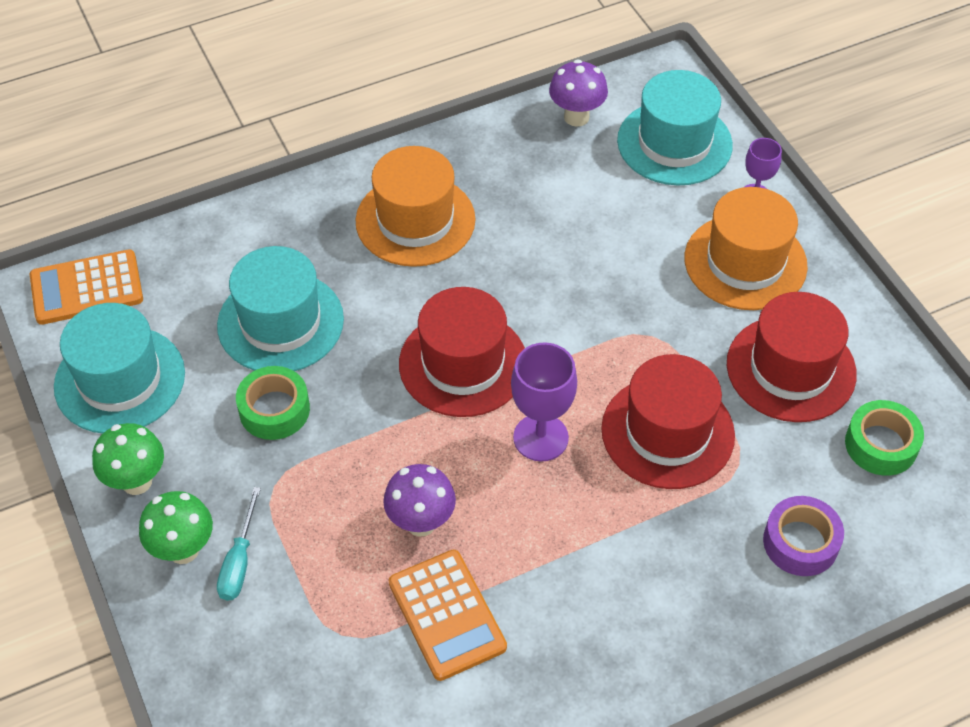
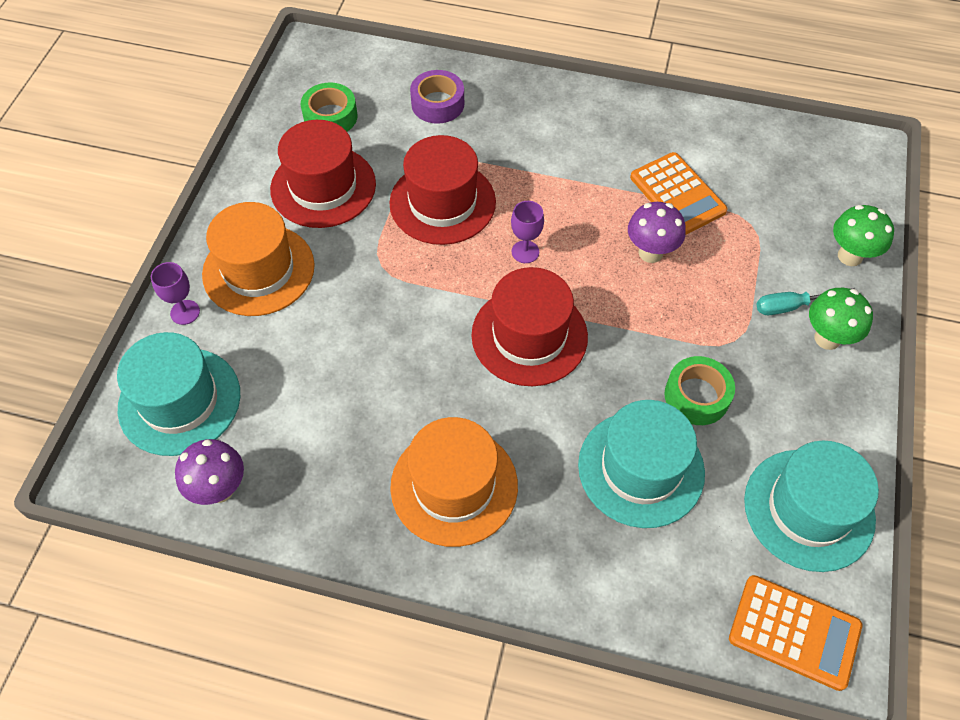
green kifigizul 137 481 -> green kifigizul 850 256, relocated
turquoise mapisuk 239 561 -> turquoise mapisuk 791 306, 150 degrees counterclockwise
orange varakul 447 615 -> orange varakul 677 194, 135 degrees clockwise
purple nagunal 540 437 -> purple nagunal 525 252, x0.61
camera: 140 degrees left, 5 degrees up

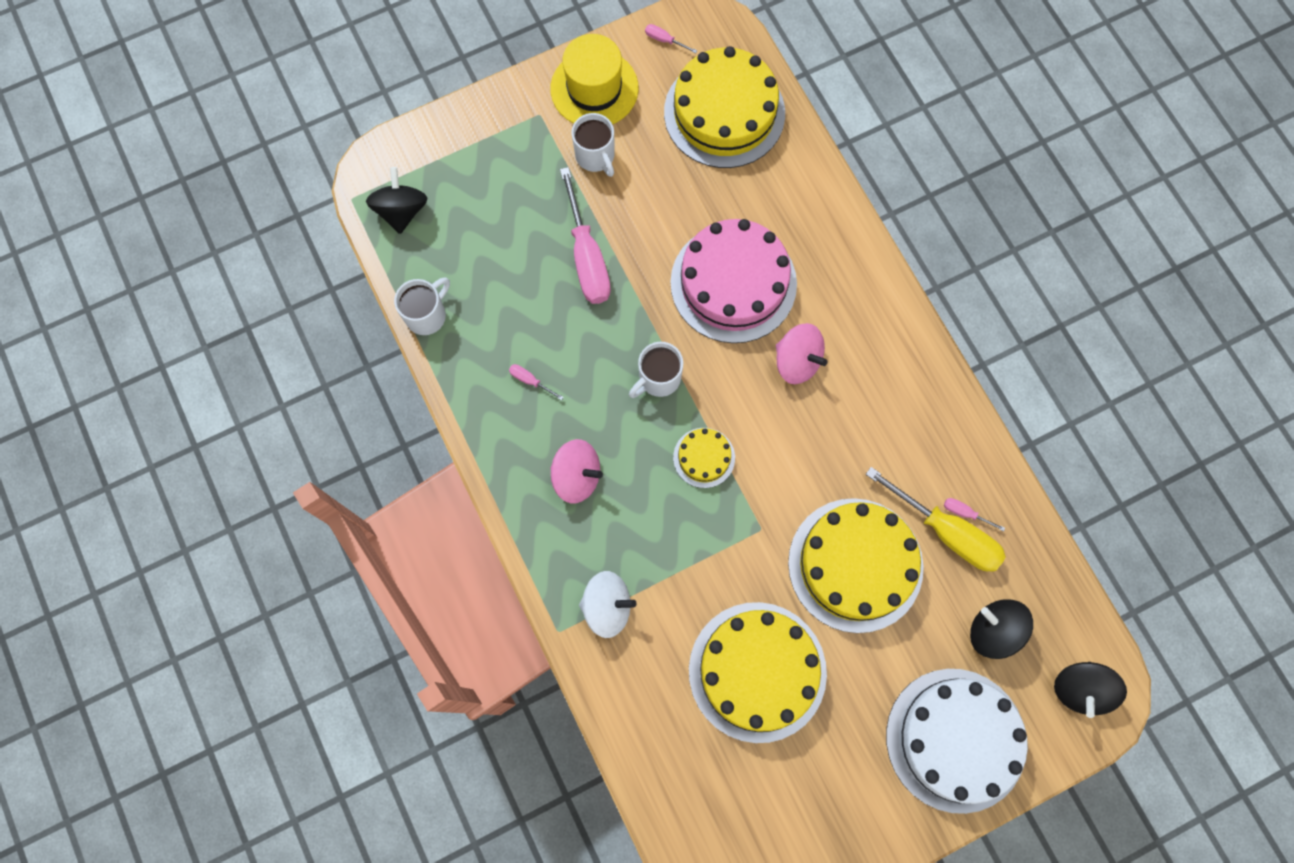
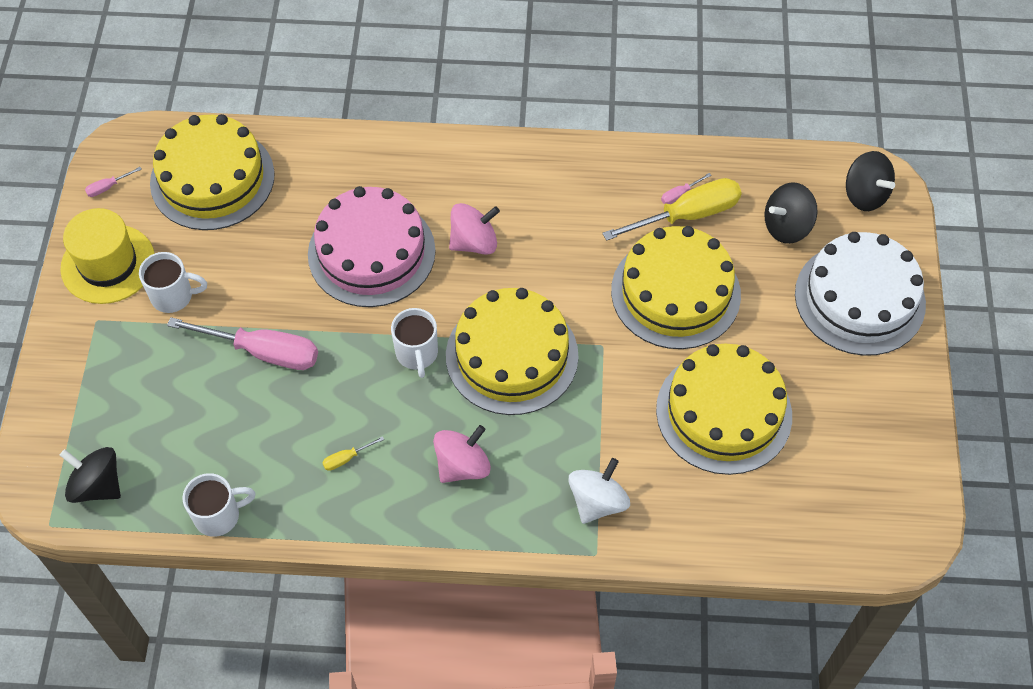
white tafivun 427 315 -> white tafivun 219 515, 90 degrees clockwise
pink mapisuk 530 381 -> yellow mapisuk 346 458
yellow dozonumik 704 457 -> yellow dozonumik 512 355, x2.12
camera: 60 degrees left, 15 degrees down

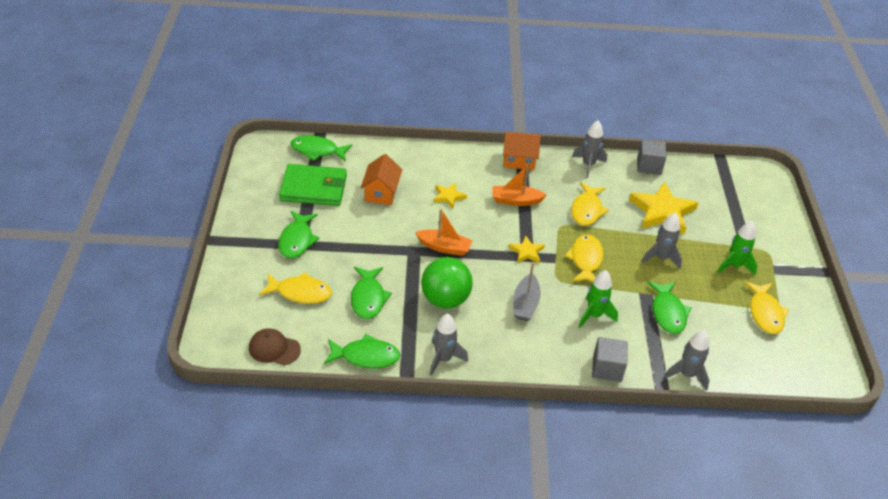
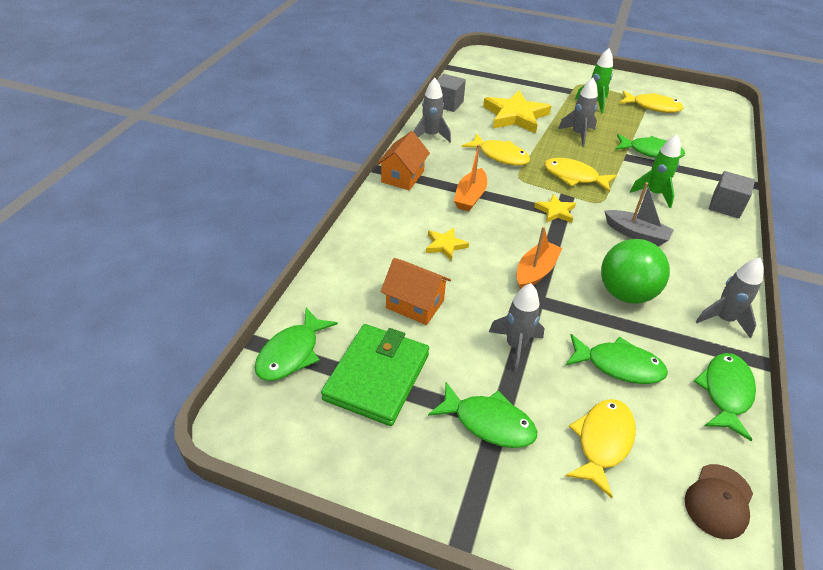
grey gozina 687 374 -> grey gozina 515 346, relocated
camera: 70 degrees left, 0 degrees up

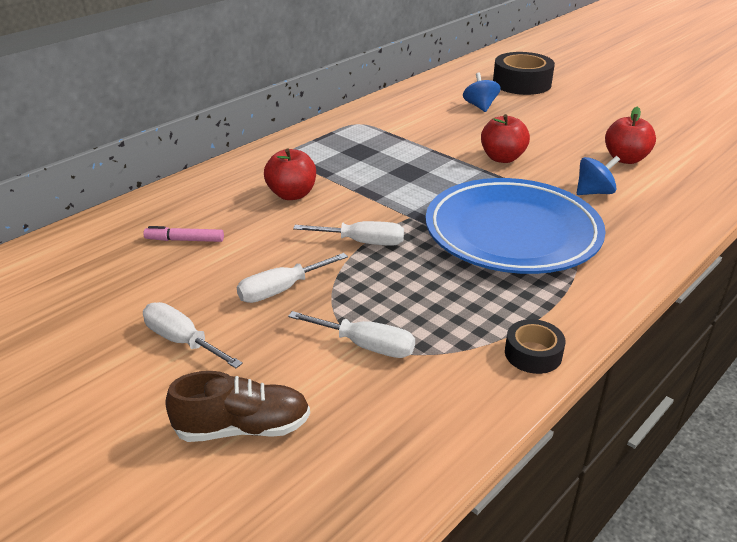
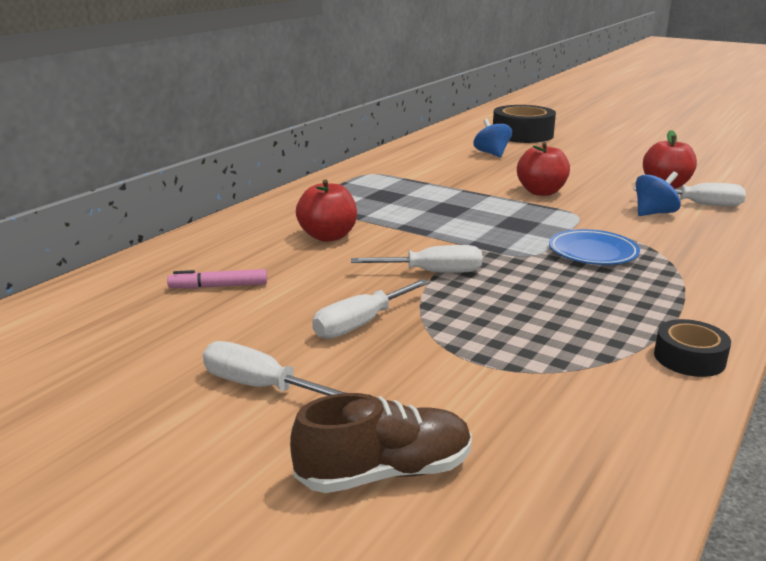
white mapisuk 366 346 -> white mapisuk 700 204, relocated
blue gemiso 512 233 -> blue gemiso 593 252, x0.44
camera: 10 degrees left, 10 degrees down

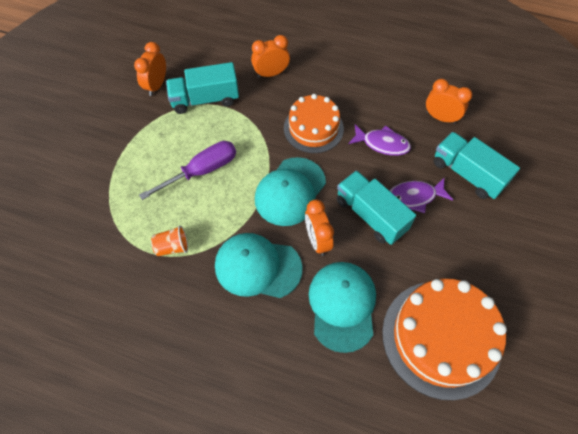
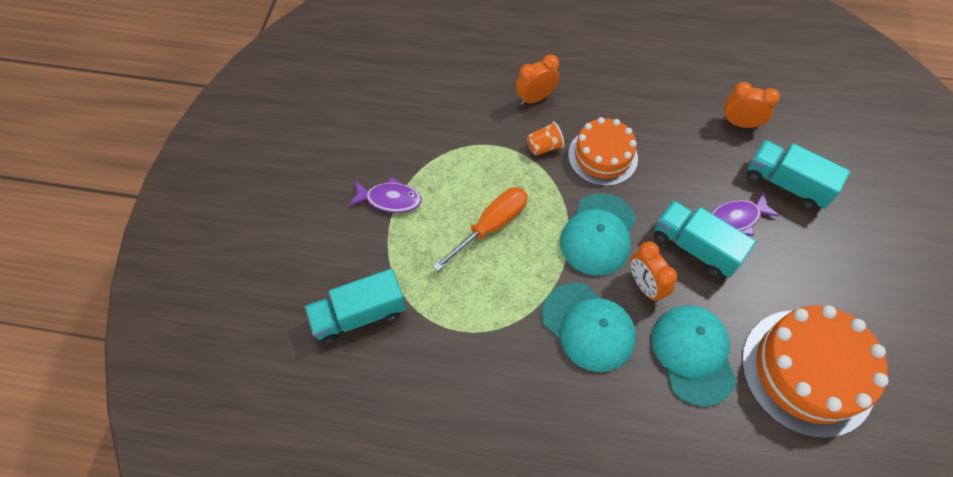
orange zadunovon 156 85 -> none
purple mapisuk 201 171 -> orange mapisuk 491 226
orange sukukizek 172 247 -> orange sukukizek 544 147, relocated
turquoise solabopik 205 99 -> turquoise solabopik 359 315, relocated
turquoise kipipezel 257 267 -> turquoise kipipezel 588 326, 135 degrees counterclockwise
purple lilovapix 382 144 -> purple lilovapix 390 199, relocated
camera: 10 degrees left, 0 degrees up

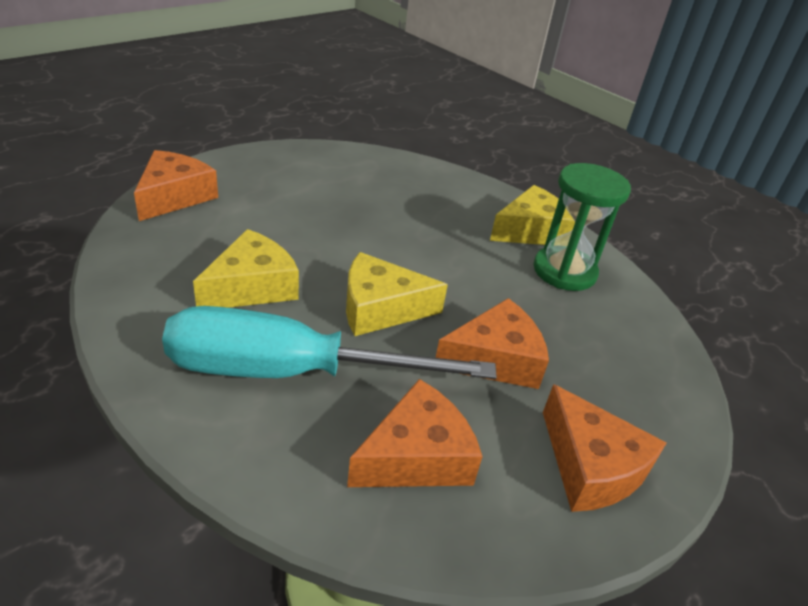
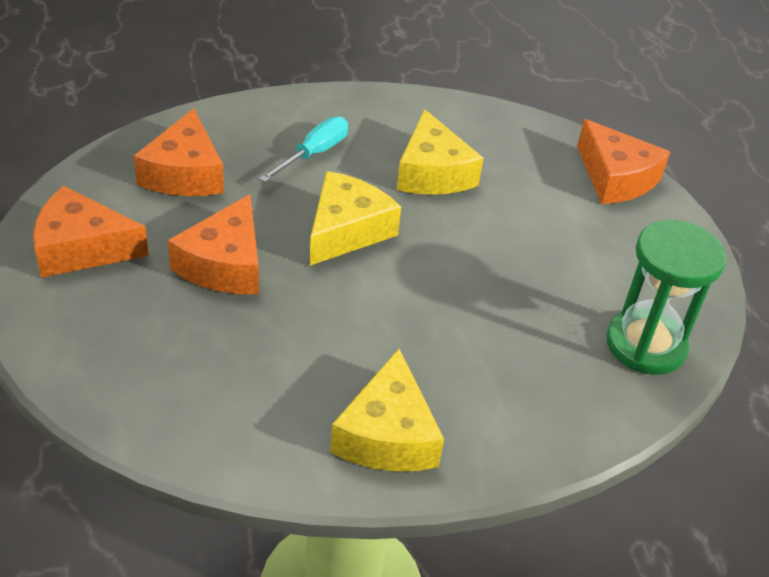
turquoise mapisuk 291 372 -> turquoise mapisuk 313 154, x0.46
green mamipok 564 271 -> green mamipok 646 345, relocated
camera: 125 degrees right, 5 degrees up

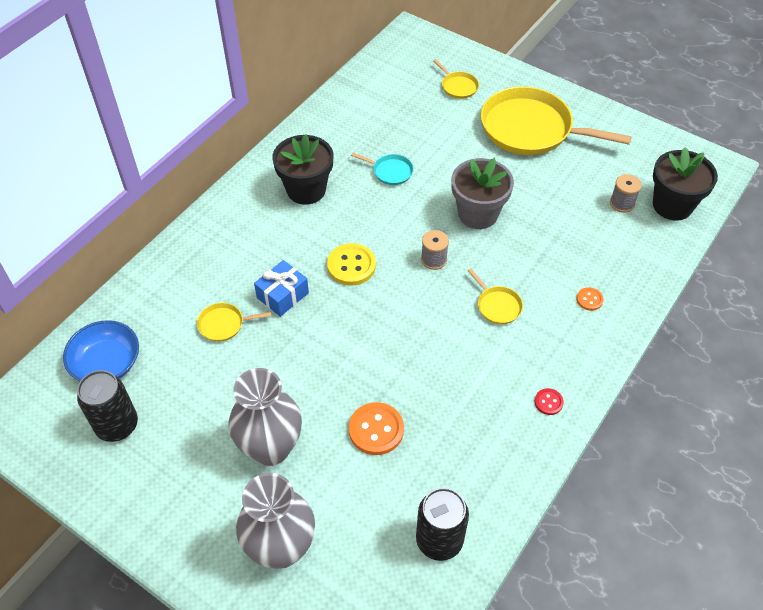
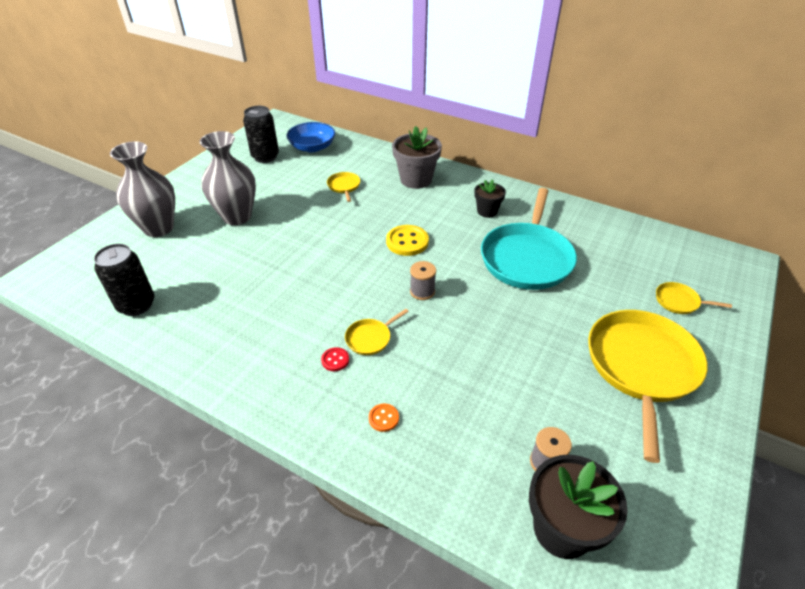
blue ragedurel 282 295 -> none
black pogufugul 306 190 -> black pogufugul 487 211, x0.59
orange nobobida 376 430 -> none
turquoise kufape 390 171 -> turquoise kufape 527 258, x2.37
yellow kufape 458 86 -> yellow kufape 679 301, 60 degrees clockwise
grey pogufugul 478 214 -> grey pogufugul 416 179, relocated
red nobobida 548 402 -> red nobobida 335 360, relocated
camera: 85 degrees right, 10 degrees down

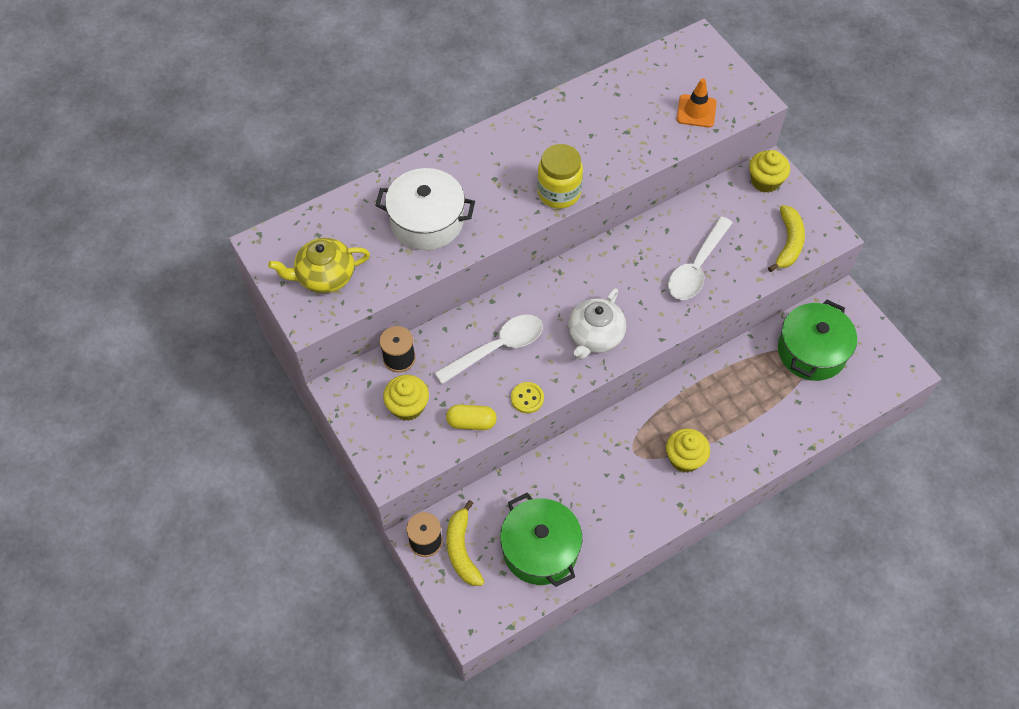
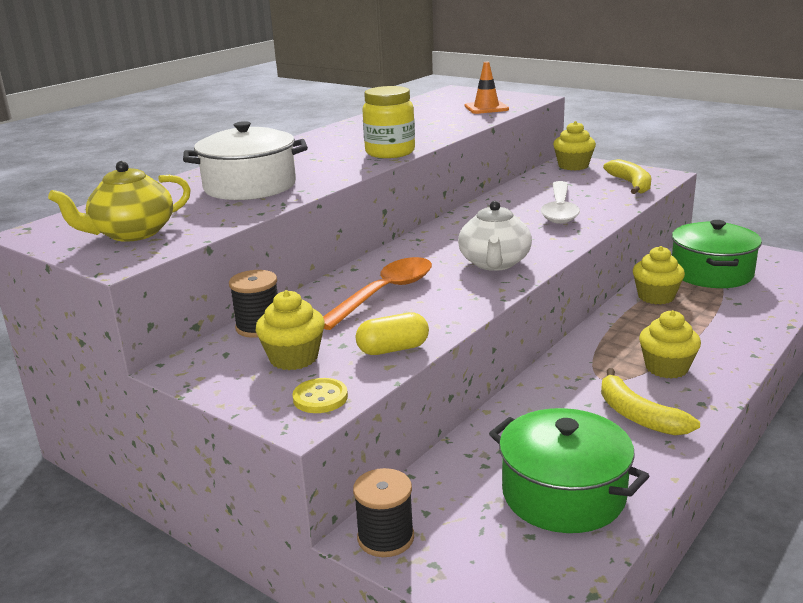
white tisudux 497 348 -> orange tisudux 384 293
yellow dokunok 462 549 -> yellow dokunok 638 415, relocated
yellow nobobida 527 398 -> yellow nobobida 320 398, relocated
none -> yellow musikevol 656 296
camera: 20 degrees left, 35 degrees down

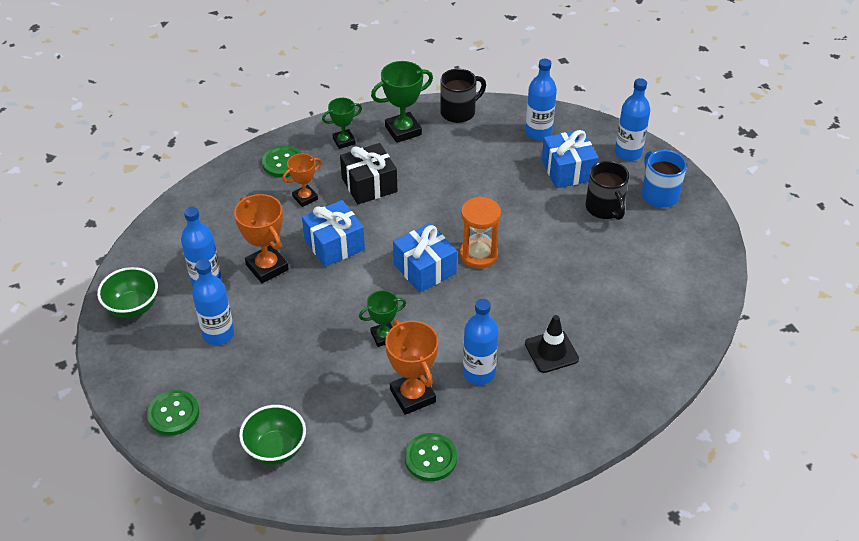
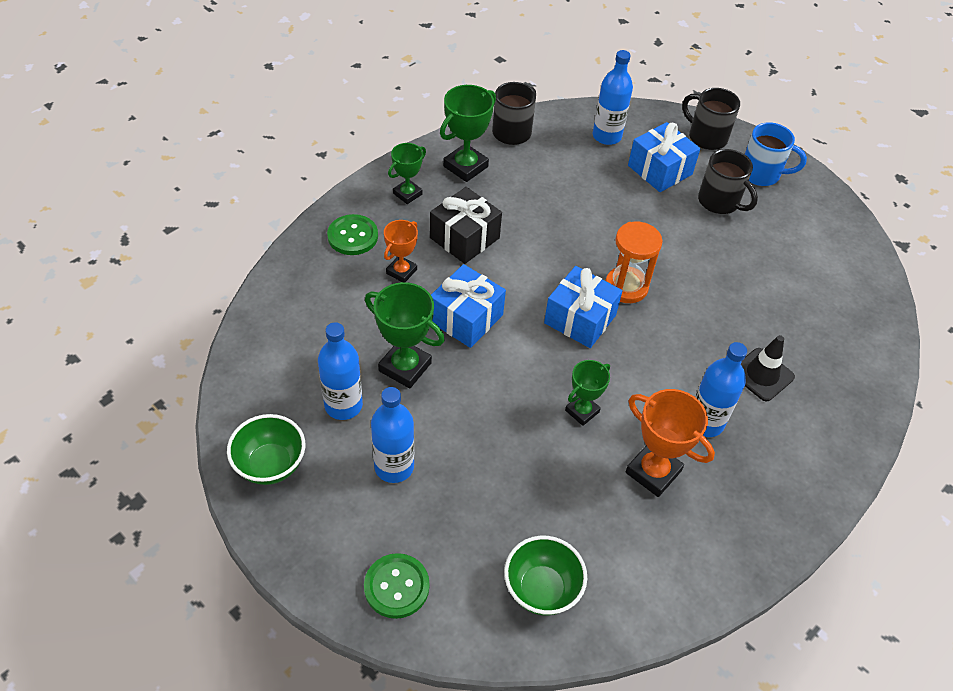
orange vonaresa 267 267 -> green vonaresa 405 367
green nobobida 430 458 -> none
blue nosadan 628 153 -> black tafivun 706 137
blue tafivun 659 194 -> blue tafivun 761 174, 150 degrees clockwise
camera: 25 degrees left, 5 degrees up

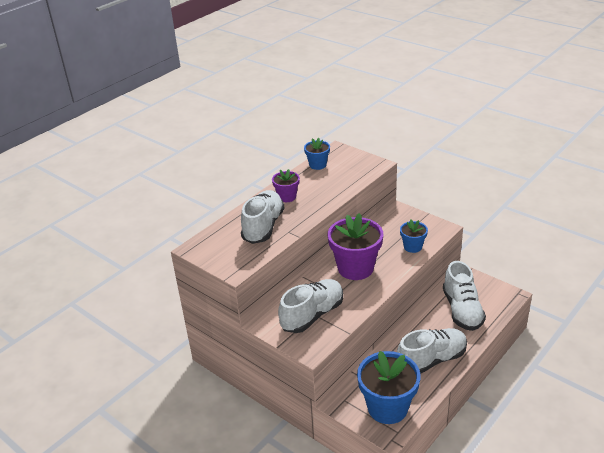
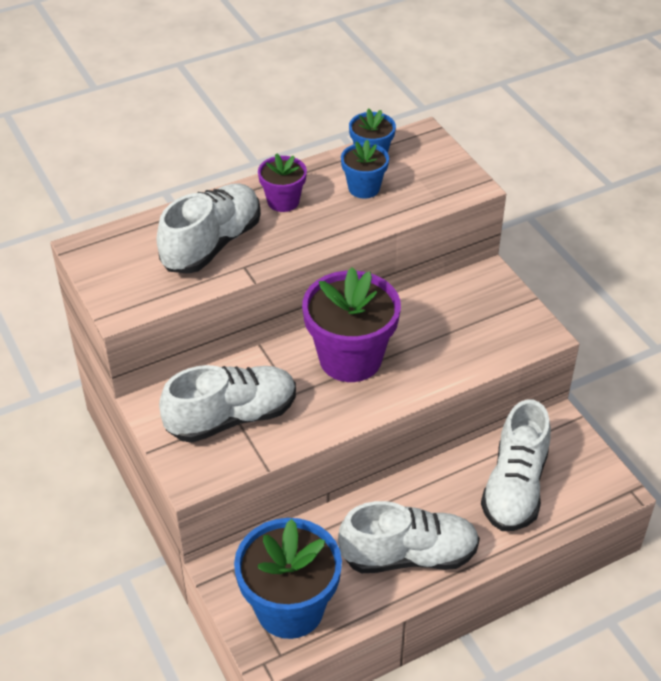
blue pogufugul 412 247 -> blue pogufugul 364 188, relocated
camera: 20 degrees right, 10 degrees up

